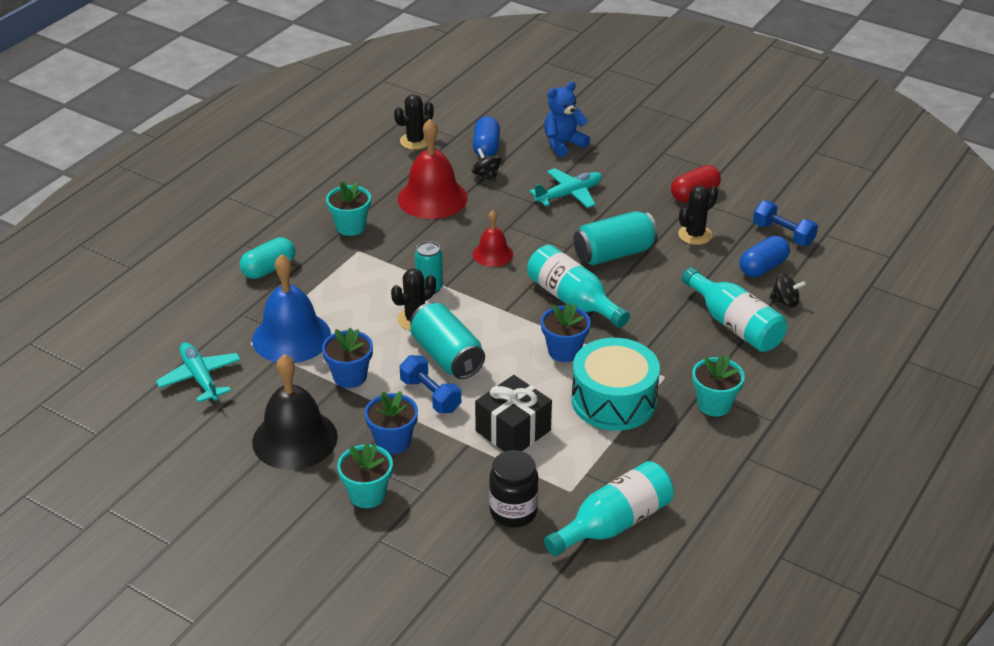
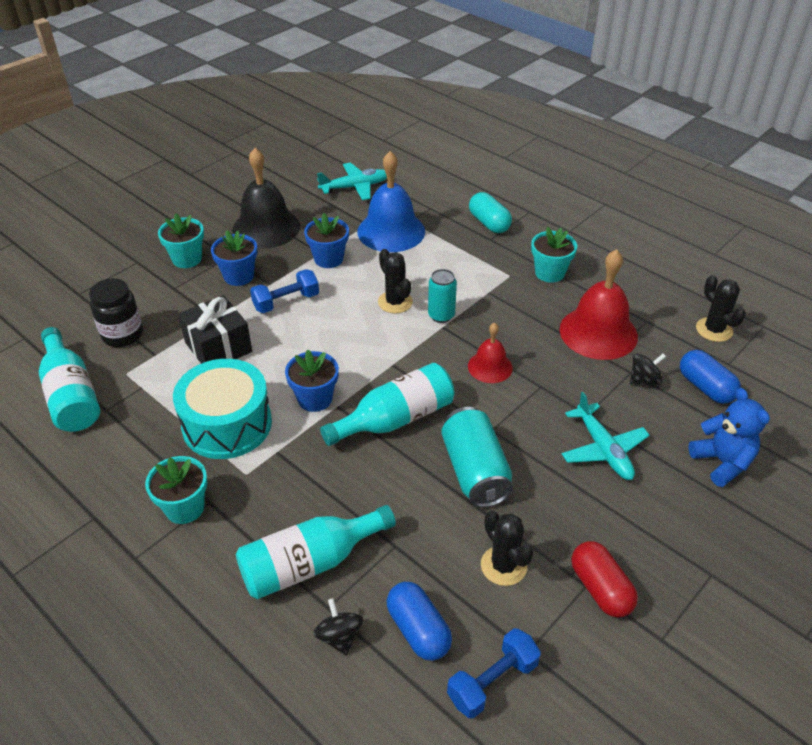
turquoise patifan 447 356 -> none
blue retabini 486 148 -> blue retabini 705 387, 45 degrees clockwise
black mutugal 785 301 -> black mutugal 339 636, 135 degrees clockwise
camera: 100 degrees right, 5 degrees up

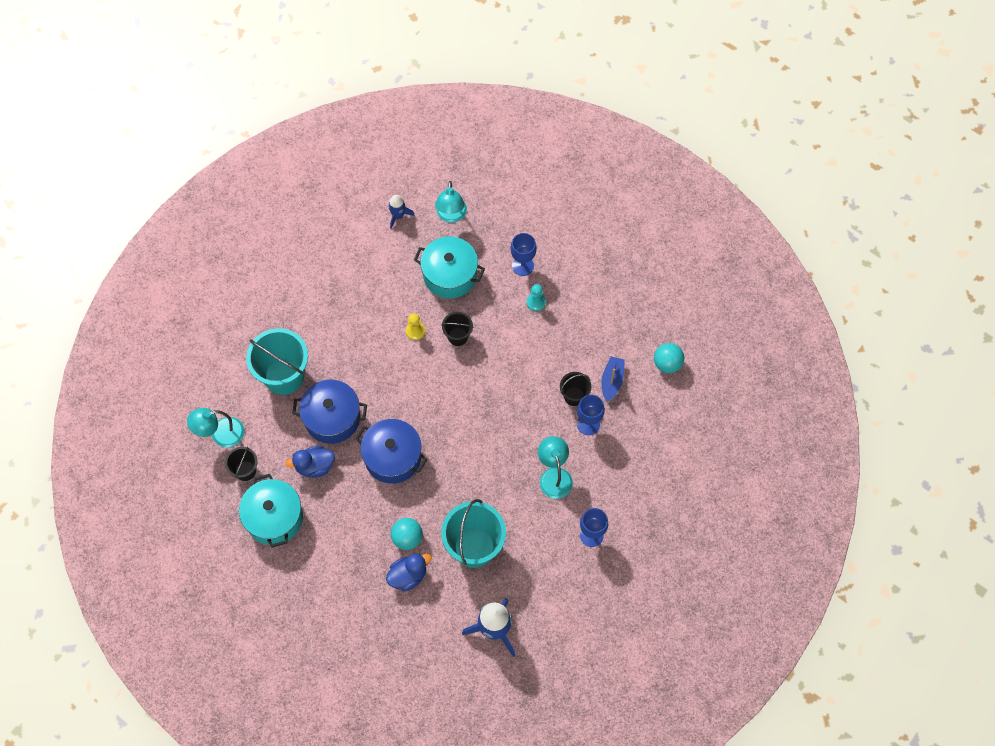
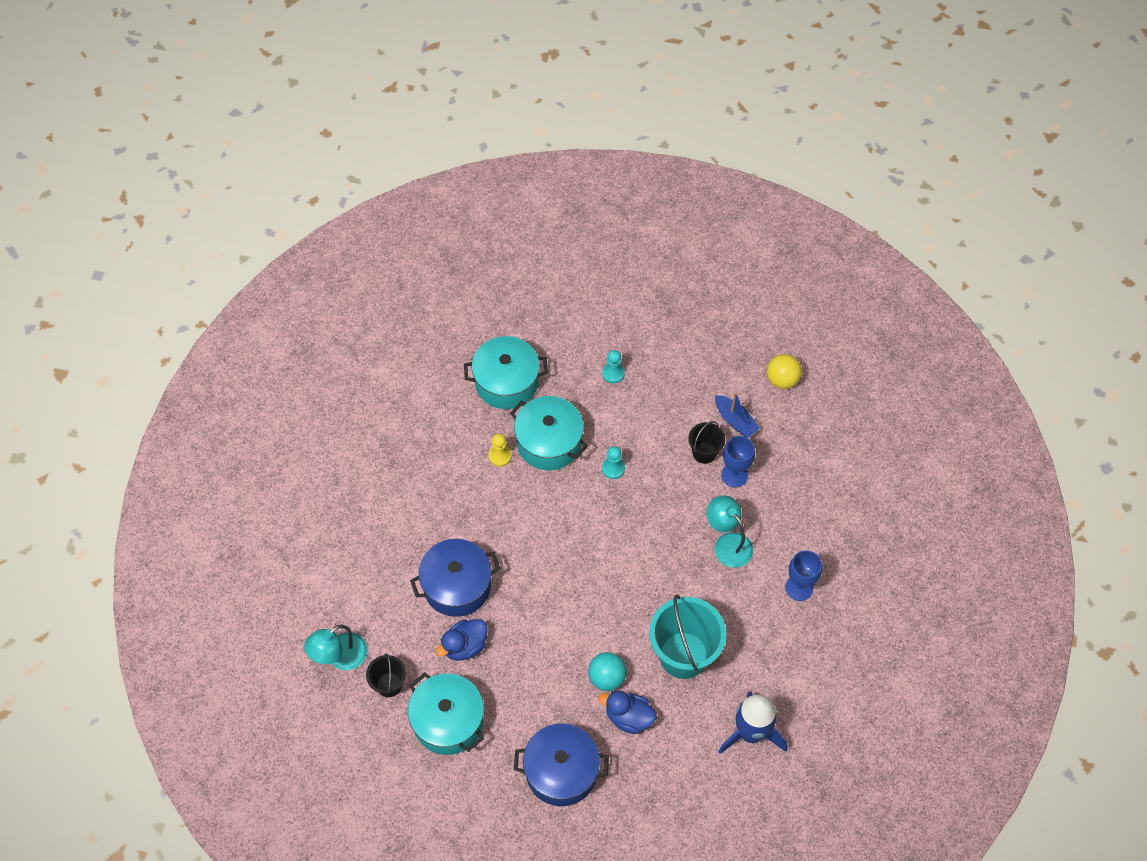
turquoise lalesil 284 376 -> none
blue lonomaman 393 457 -> blue lonomaman 561 771, relocated
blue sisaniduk 408 576 -> blue sisaniduk 629 717, 105 degrees counterclockwise
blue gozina 398 216 -> none
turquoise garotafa 451 215 -> none
black lalesil 458 336 -> turquoise lonomaman 549 442
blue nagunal 522 266 -> none
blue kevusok 612 381 -> blue kevusok 735 421, 150 degrees clockwise
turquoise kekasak 667 364 -> yellow kekasak 782 379
none -> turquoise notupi 613 468
camera: 25 degrees left, 5 degrees down

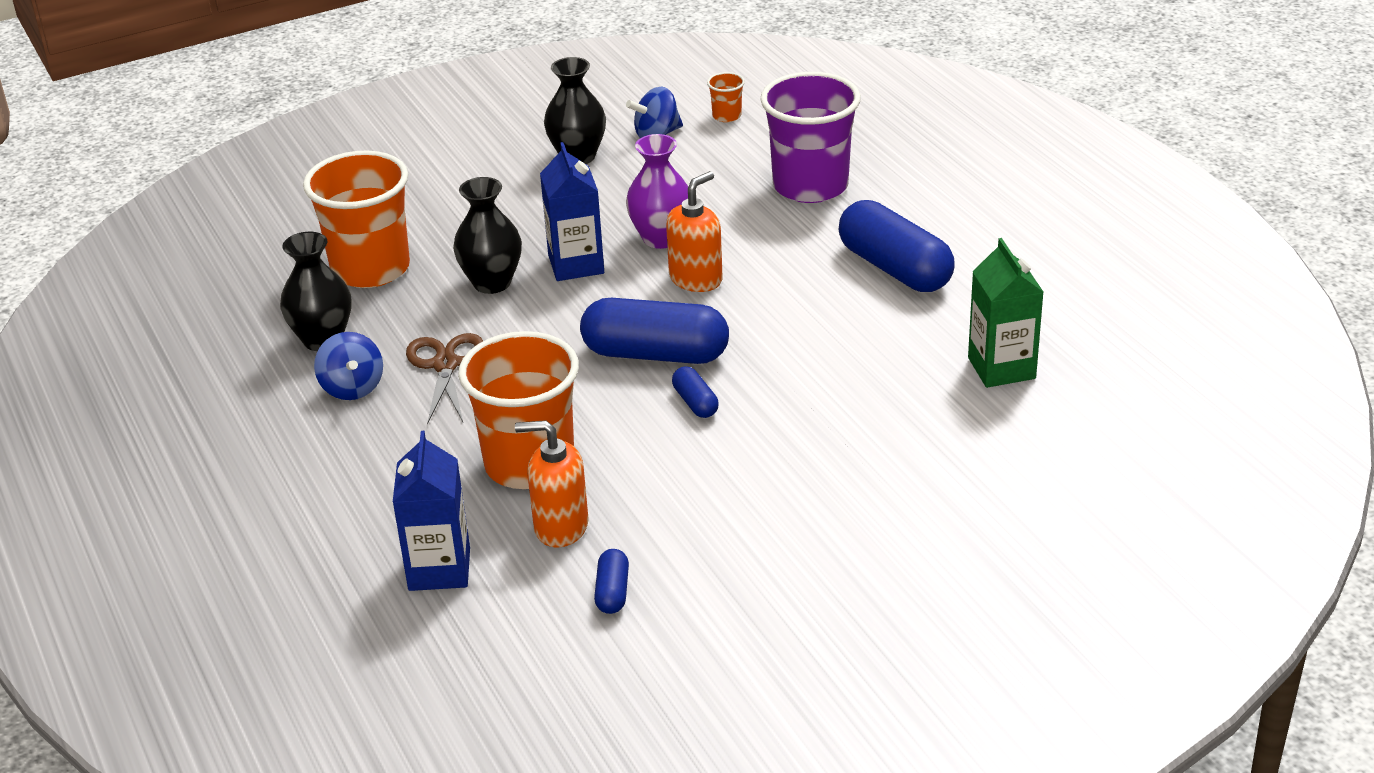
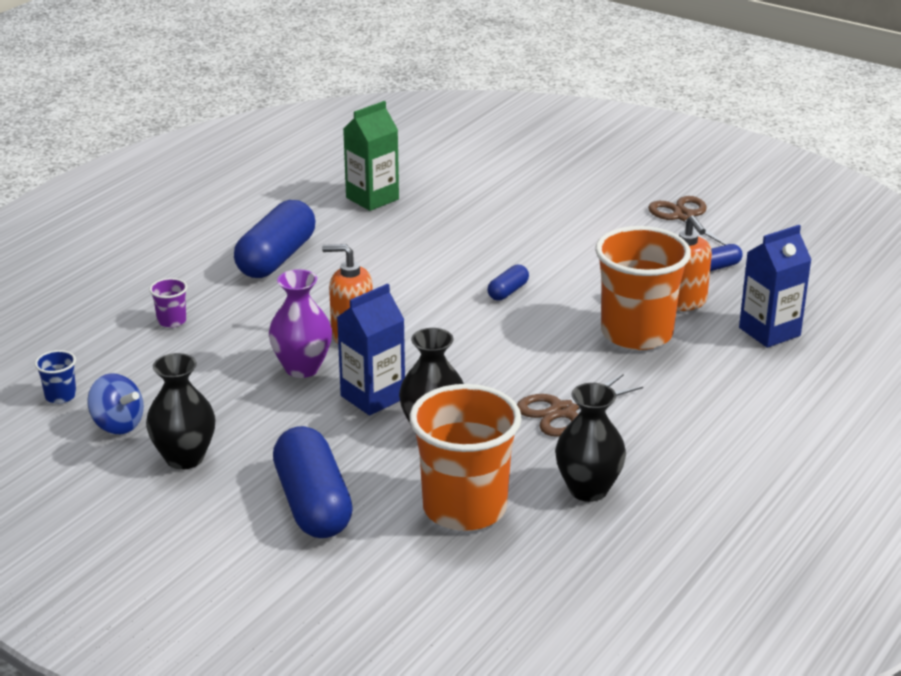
blue mutugal 352 388 -> none
blue retabini 655 354 -> blue retabini 313 504, relocated
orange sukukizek 726 116 -> blue sukukizek 60 396
purple sukukizek 810 186 -> purple sukukizek 172 321, x0.41
none -> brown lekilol 684 216
camera: 120 degrees left, 5 degrees down

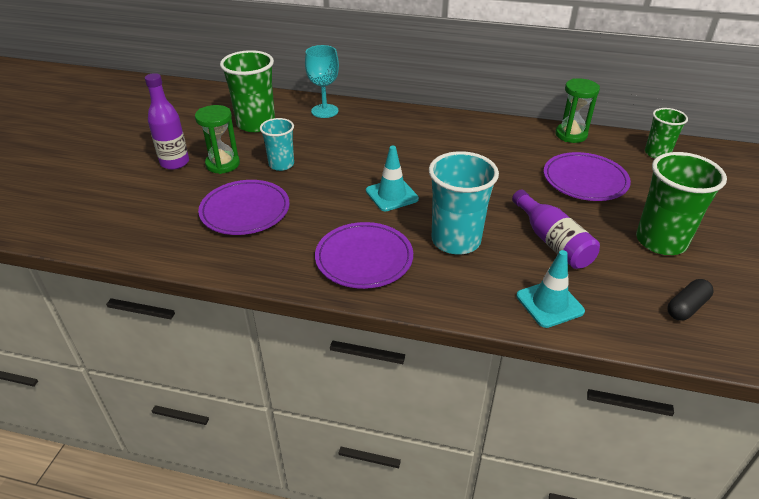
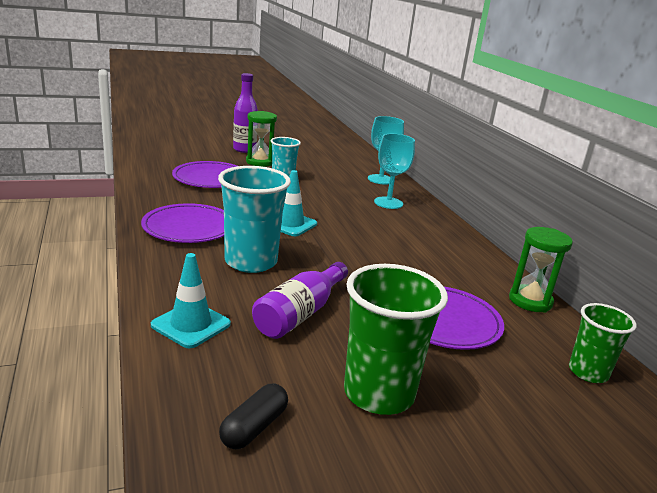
green sukukizek 256 124 -> none
black retabini 686 307 -> black retabini 254 427, 75 degrees counterclockwise
none -> turquoise nagunal 388 203
camera: 55 degrees right, 15 degrees down

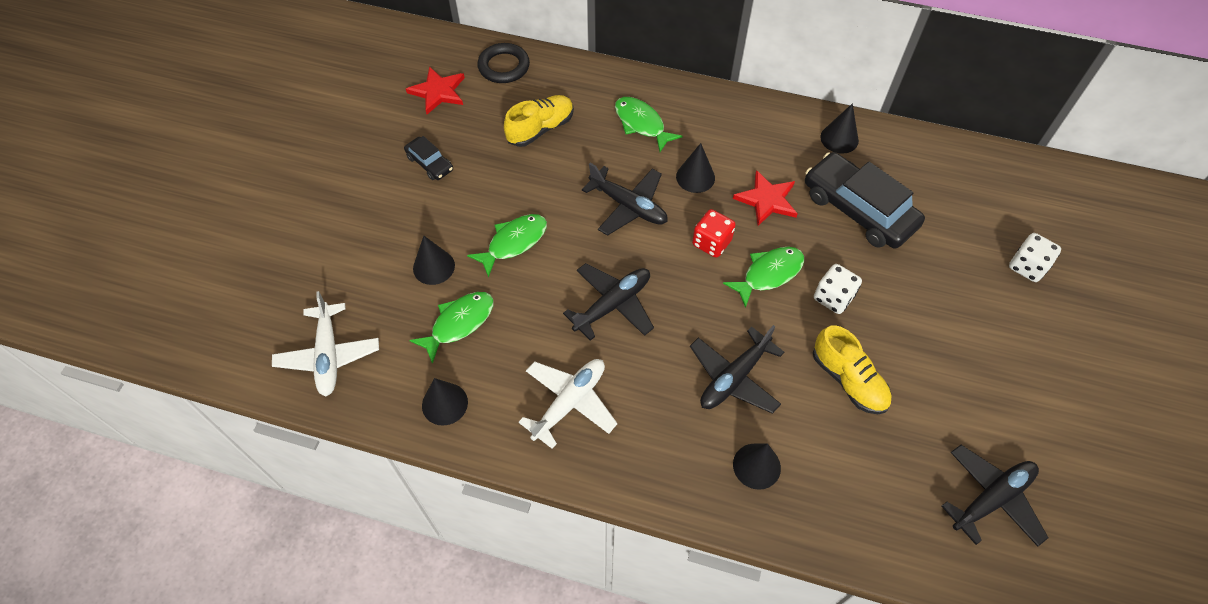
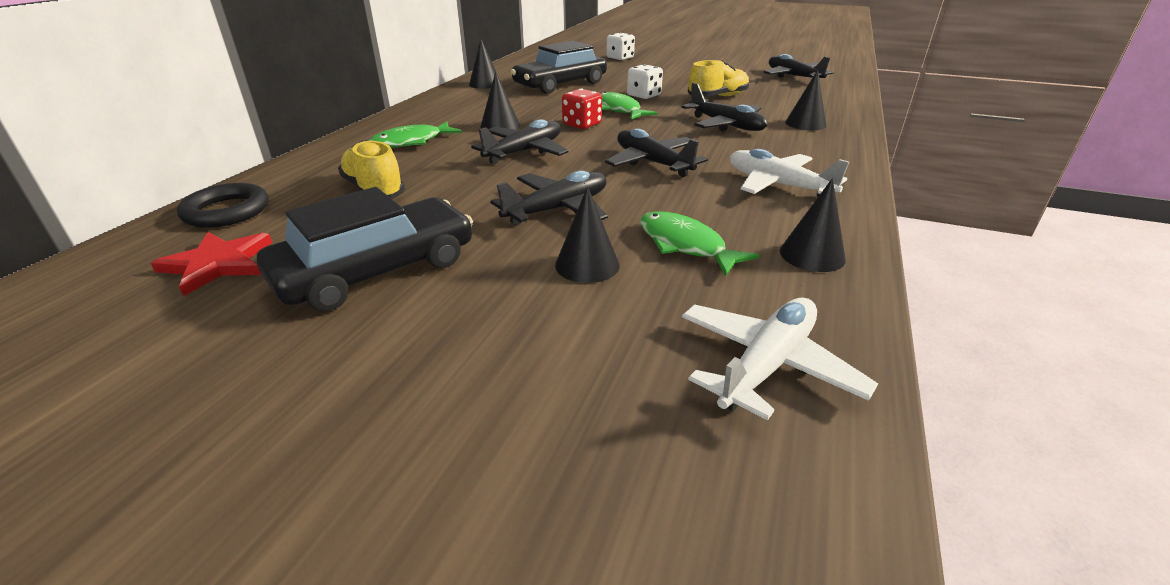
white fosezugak 329 355 -> white fosezugak 766 365, 45 degrees counterclockwise
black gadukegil 430 163 -> black gadukegil 377 270, x2.05
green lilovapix 513 243 -> black fosezugak 557 209
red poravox 767 200 -> none
camera: 85 degrees left, 25 degrees down

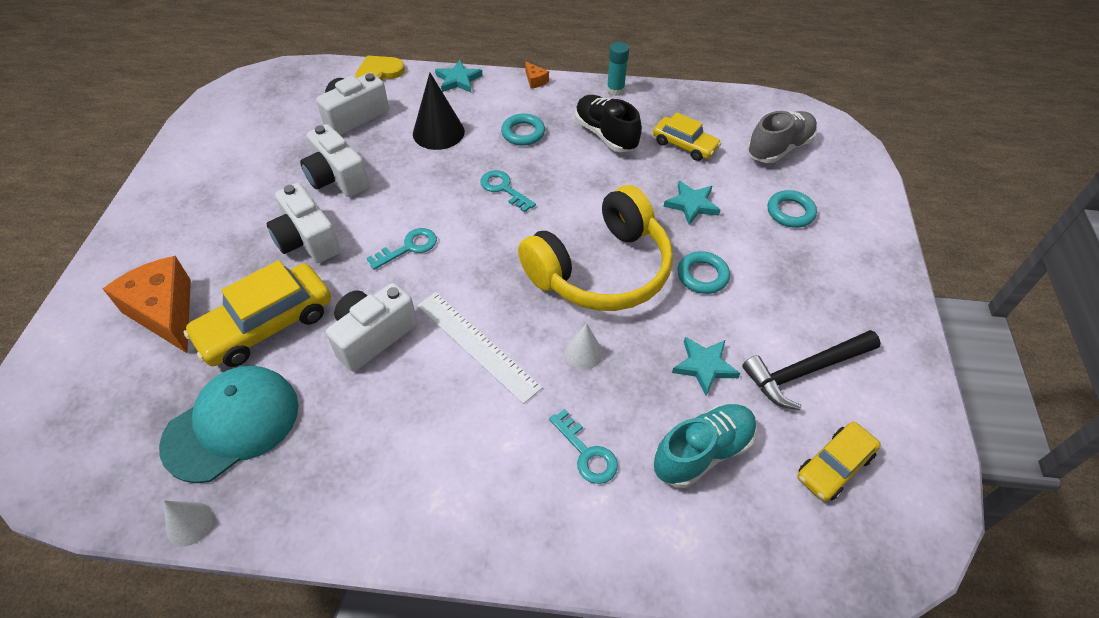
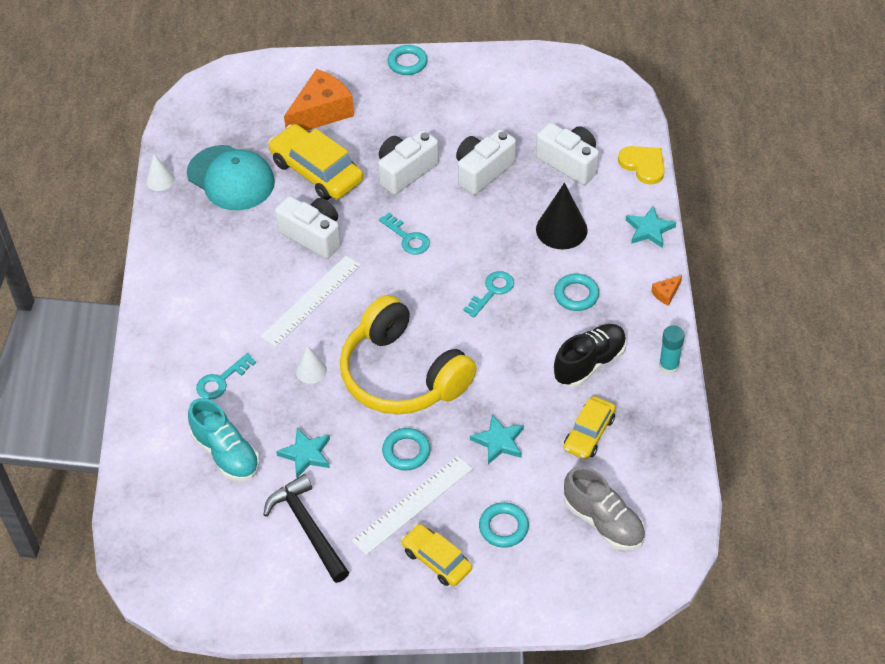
yellow gadukegil 834 466 -> yellow gadukegil 436 560, relocated
none -> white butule 412 504
none -> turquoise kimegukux 407 63
camera: 85 degrees right, 0 degrees up

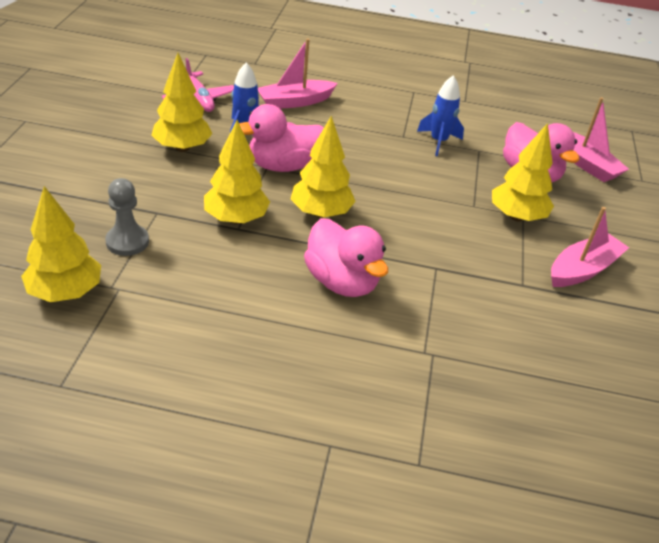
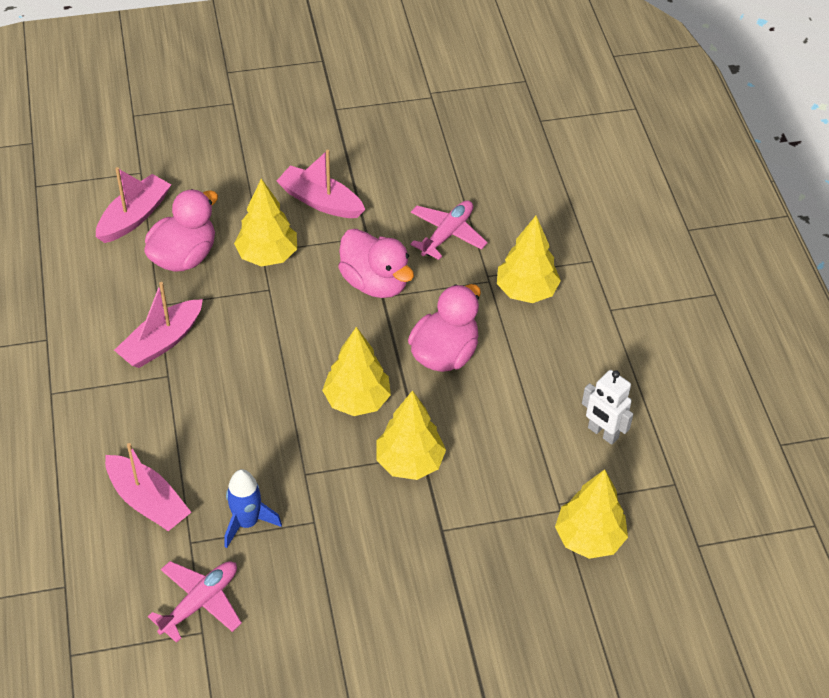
grey notupi 127 242 -> none
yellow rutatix 182 148 -> yellow rutatix 526 291, relocated
pink sisaniduk 283 166 -> pink sisaniduk 375 283, relocated
blue gozina 438 142 -> pink kevusok 161 342
none -> pink fosezugak 447 234
none -> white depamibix 602 433
camera: 110 degrees left, 10 degrees up

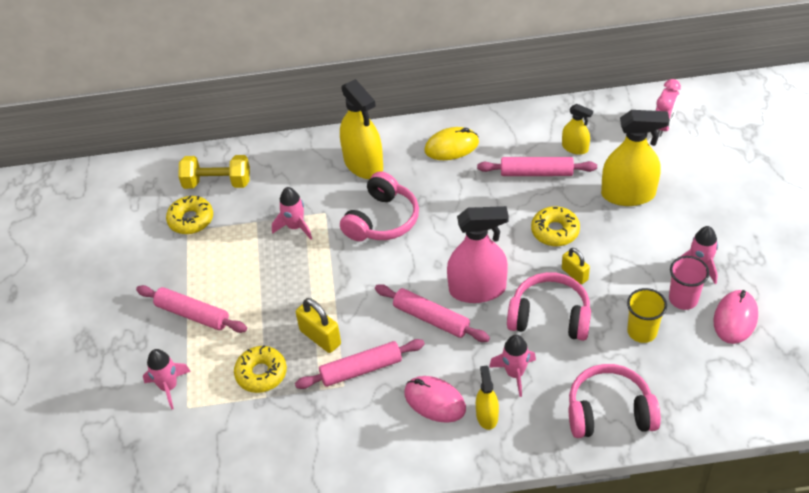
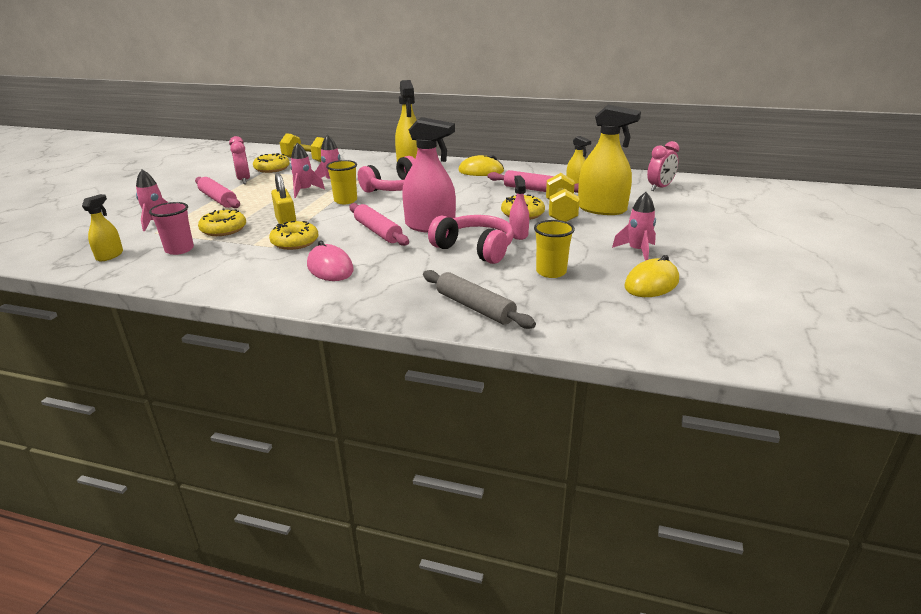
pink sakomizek 361 369 -> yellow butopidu 295 242
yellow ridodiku 487 416 -> yellow ridodiku 109 255, relocated
pink gozina 515 374 -> pink gozina 304 191, relocated
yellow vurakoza 574 274 -> pink ridodiku 518 234
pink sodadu 609 412 -> grey sakomizek 475 307
pink sukukizek 683 299 -> pink sukukizek 179 249, relocated
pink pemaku 735 319 -> yellow pemaku 651 283
none -> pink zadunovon 244 180
none -> yellow sukukizek 345 201
none -> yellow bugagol 560 212
camera: 20 degrees right, 20 degrees down

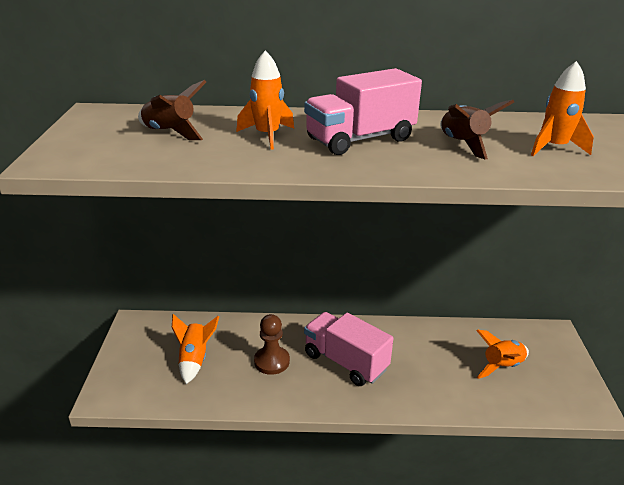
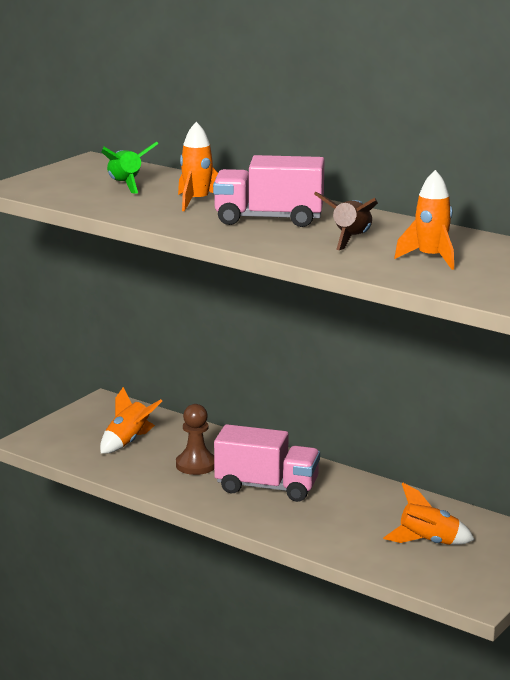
brown gozina 170 133 -> green gozina 125 185
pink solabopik 345 362 -> pink solabopik 267 487, 120 degrees clockwise
camera: 35 degrees right, 10 degrees down

